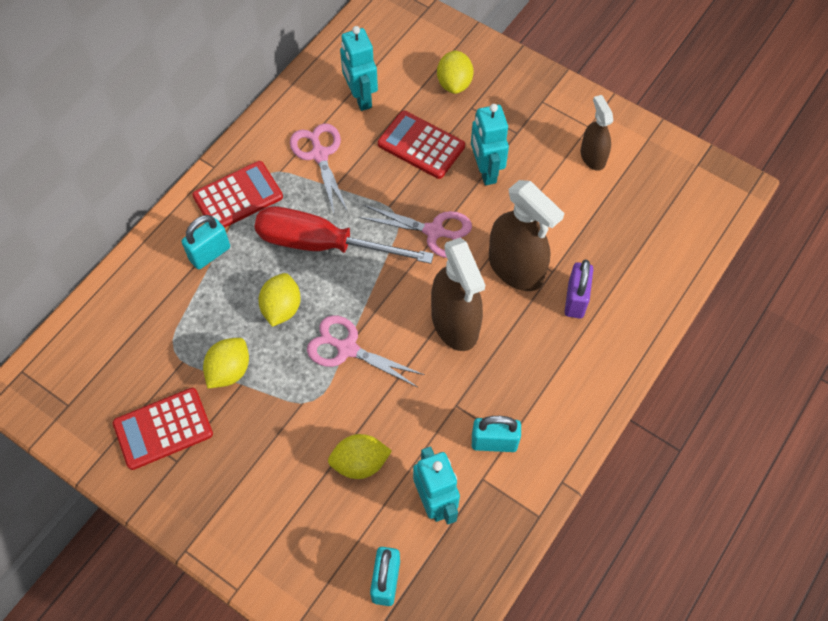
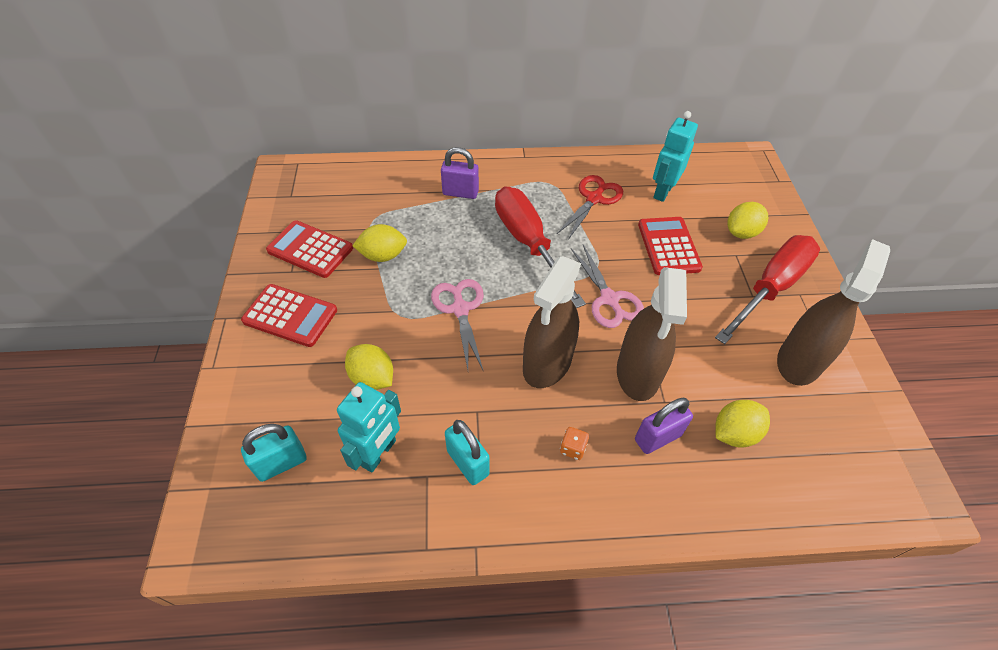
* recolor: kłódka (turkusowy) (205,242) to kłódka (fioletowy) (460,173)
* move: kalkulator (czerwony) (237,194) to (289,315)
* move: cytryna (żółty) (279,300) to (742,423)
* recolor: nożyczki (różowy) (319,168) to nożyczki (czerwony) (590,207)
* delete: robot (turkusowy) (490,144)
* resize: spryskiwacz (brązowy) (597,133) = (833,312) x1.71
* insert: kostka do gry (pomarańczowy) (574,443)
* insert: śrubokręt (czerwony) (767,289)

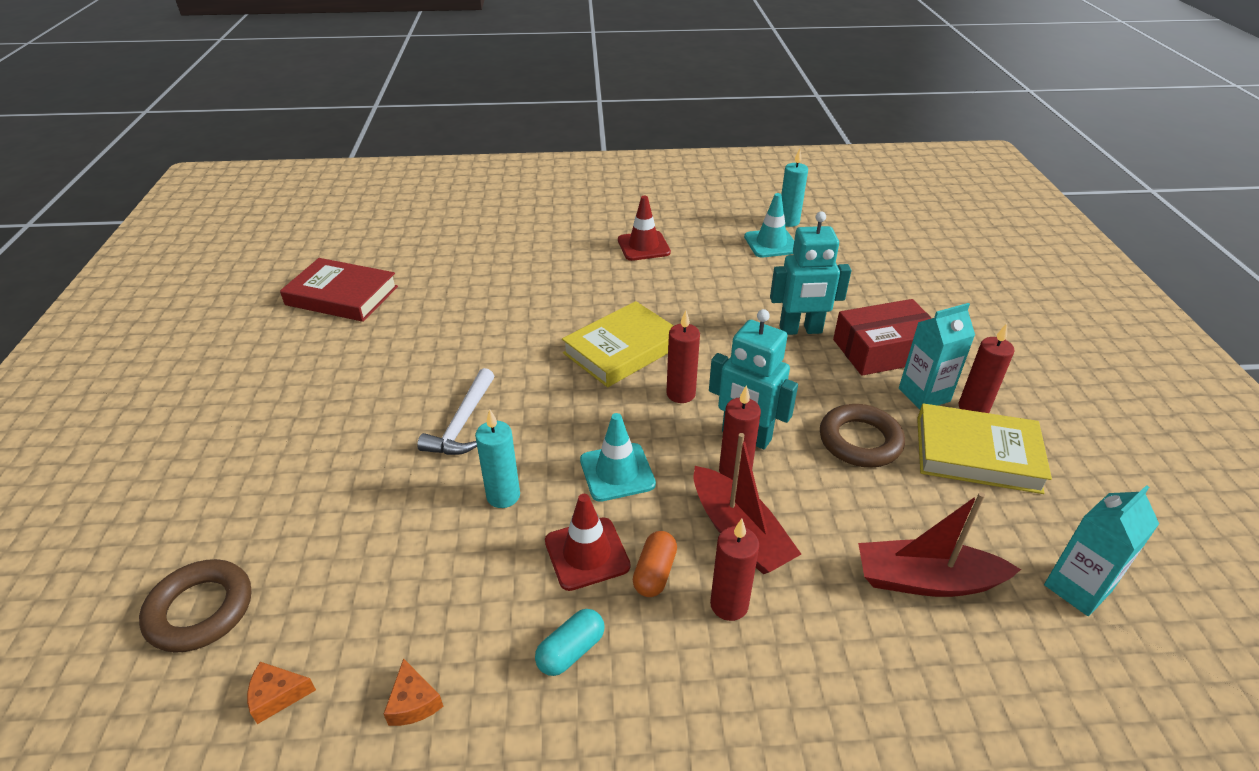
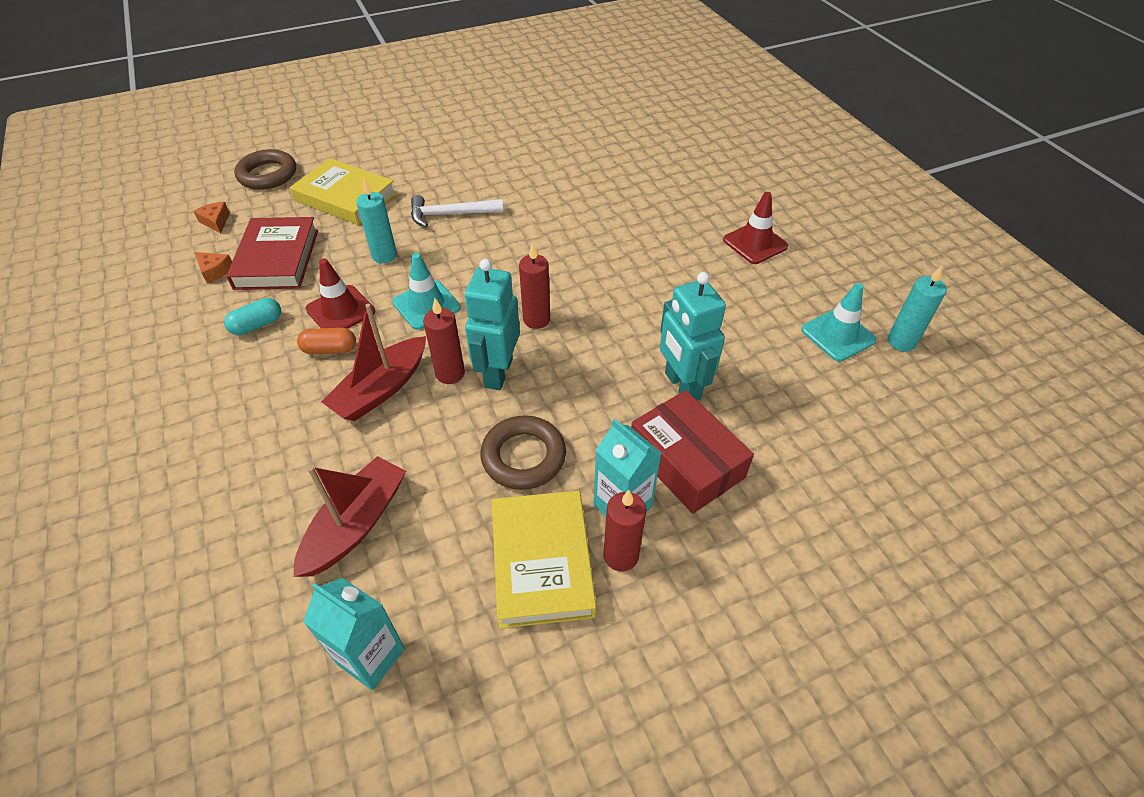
* move: książka (czerwony) (339,290) to (272,253)
* rotate: ser (pomarańczowy) (414,692) = (213,268) 105 degrees counterclockwise
* rotate: kapsułka (turkusowy) (569,642) = (252,316) 60 degrees counterclockwise
* move: książka (żółty) (618,344) to (343,191)
* delete: świeca (czerwony) (734,570)
* rotate: łódka (czerwony) (939,544) = (349,516) 45 degrees clockwise

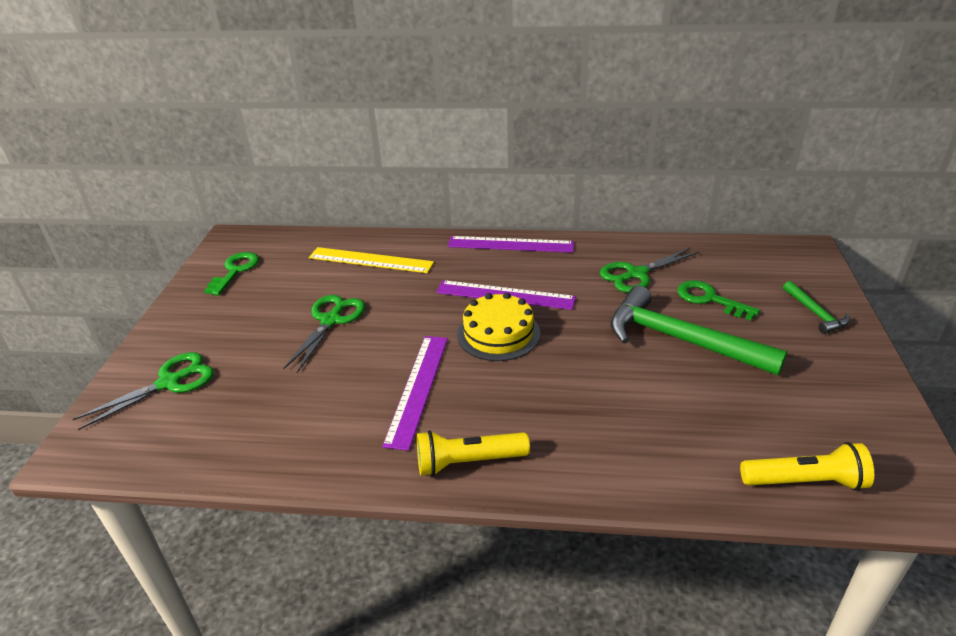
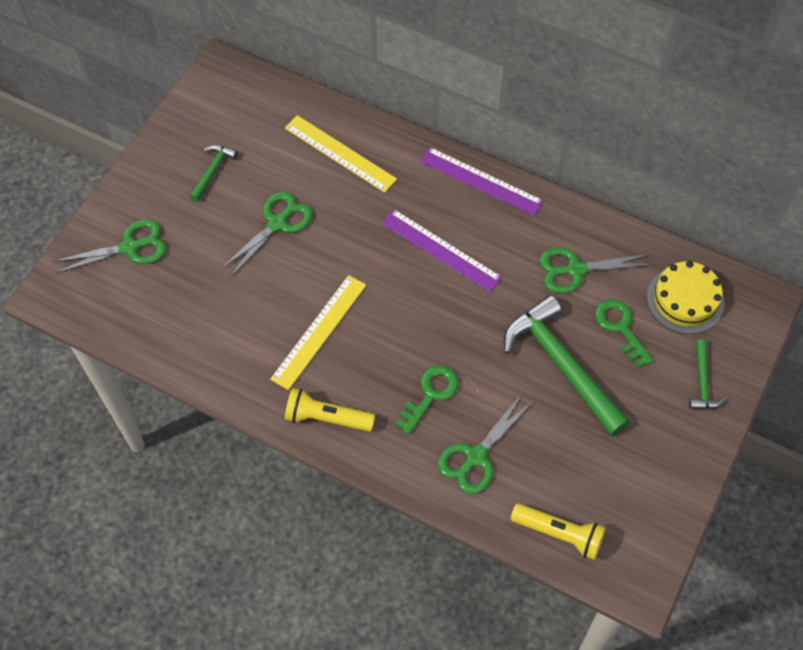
* move: klucz (zielony) (231,273) to (427,400)
* recolor: linijka (fioletowy) (415,393) to linijka (żółty) (318,332)
* move: tort (żółty) (499,327) to (686,297)
* insert: młotek (zielony) (214,173)
* insert: nożyczki (zielony) (485,444)

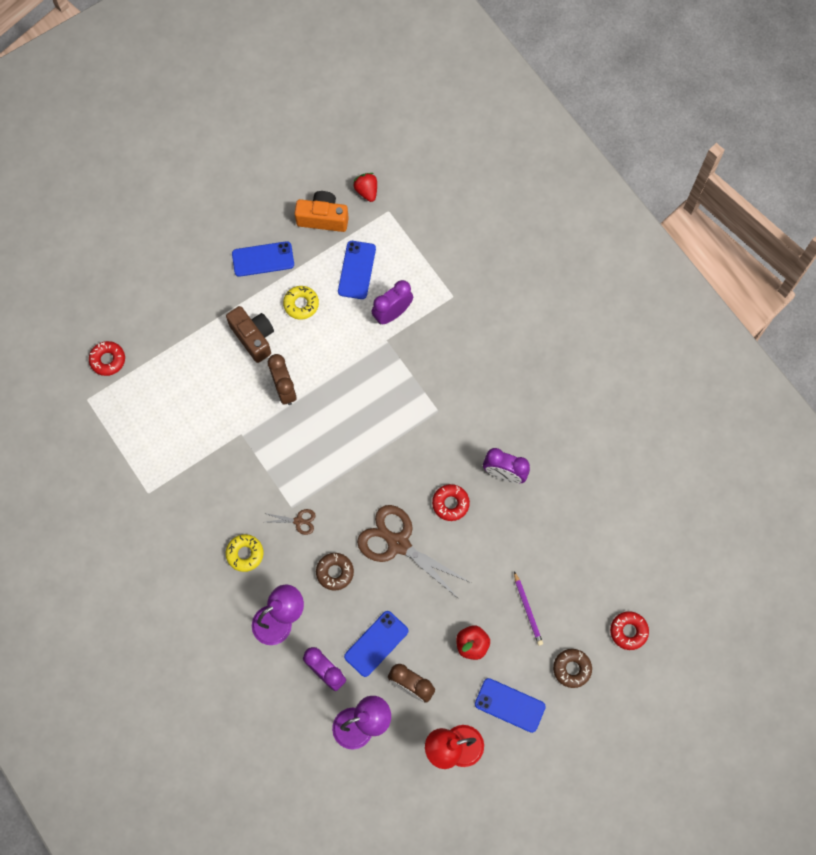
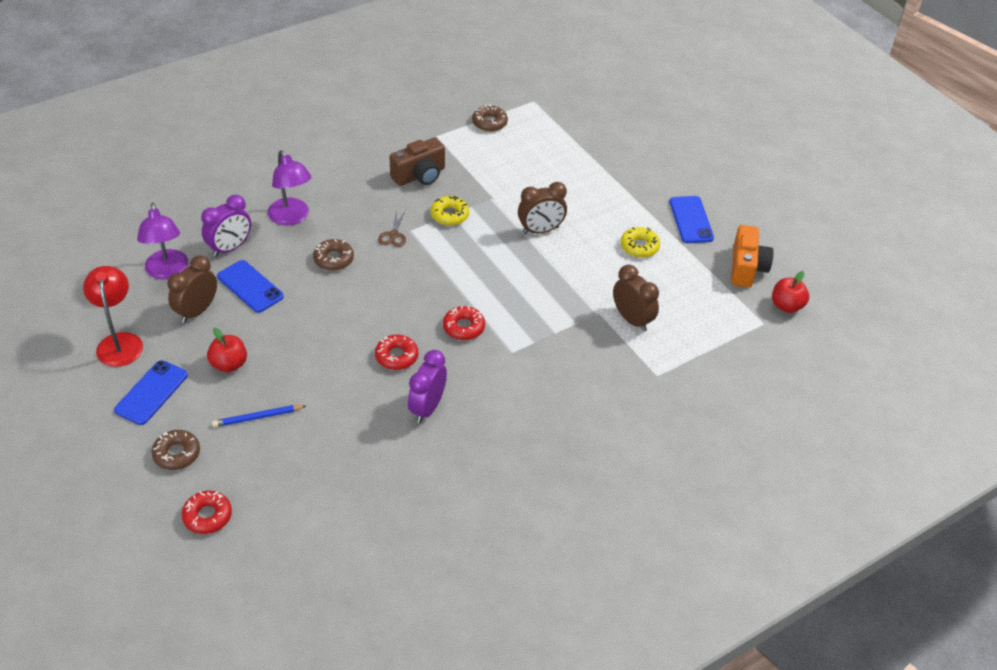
* move: donut (czerwony) (107,358) to (464,322)
* move: aparat fotograficzny (brązowy) (250,334) to (417,162)
* move: donut (żółty) (245,553) to (450,211)
* delete: telefon (niebieski) (357,270)
* replace: truskawka (czerwony) (365,187) to jabłko (czerwony) (790,292)
* delete: nożyczki (brązowy) (414,552)
* recolor: budzik (fioletowy) (392,302) to budzik (brązowy) (636,298)
* recolor: ołówek (fioletowy) (528,608) to ołówek (niebieski) (259,416)
* insert: donut (brązowy) (490,118)

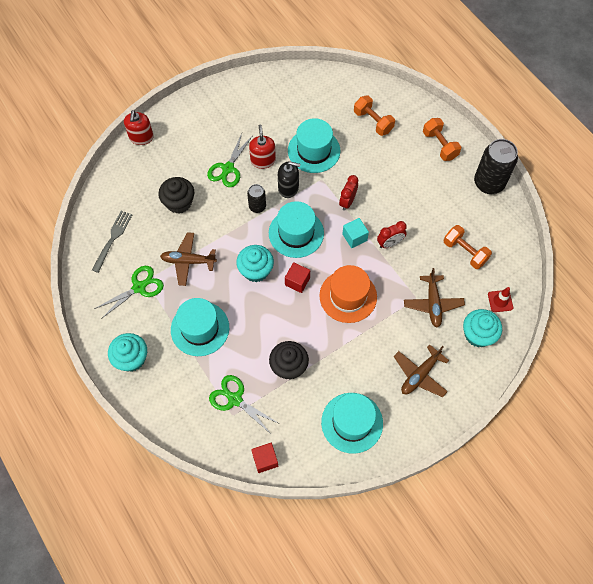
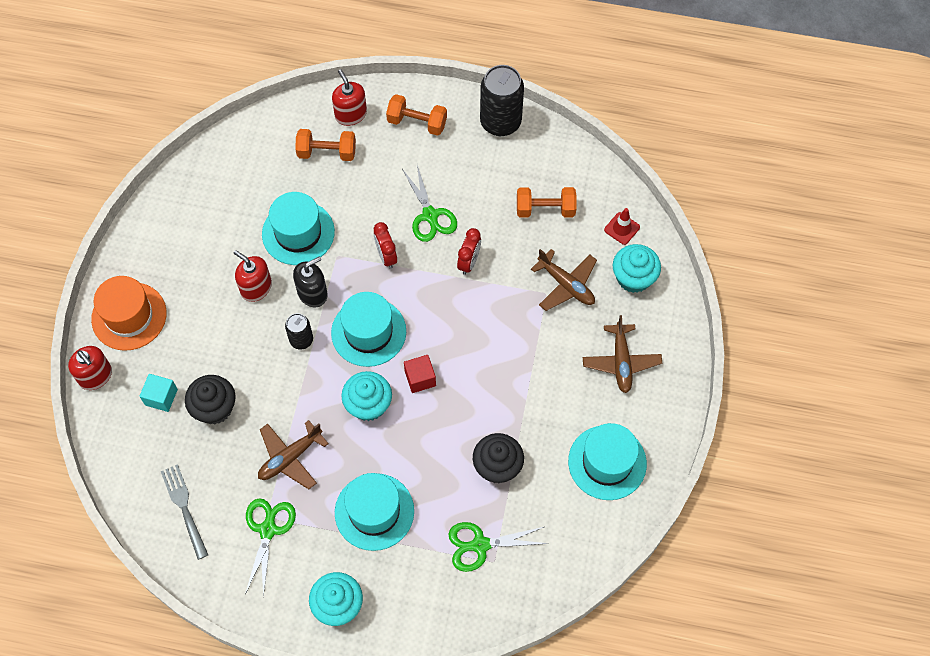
* move: nożyczki (zielony) (229,160) to (429,203)
* delete: sześcian (czerwony) (264,458)
* move: kapelusz (pomarańczowy) (348,294) to (129,313)
* move: sześcian (turkusowy) (355,233) to (158,393)
* insert: dozownik mydła (czerwony) (349,97)

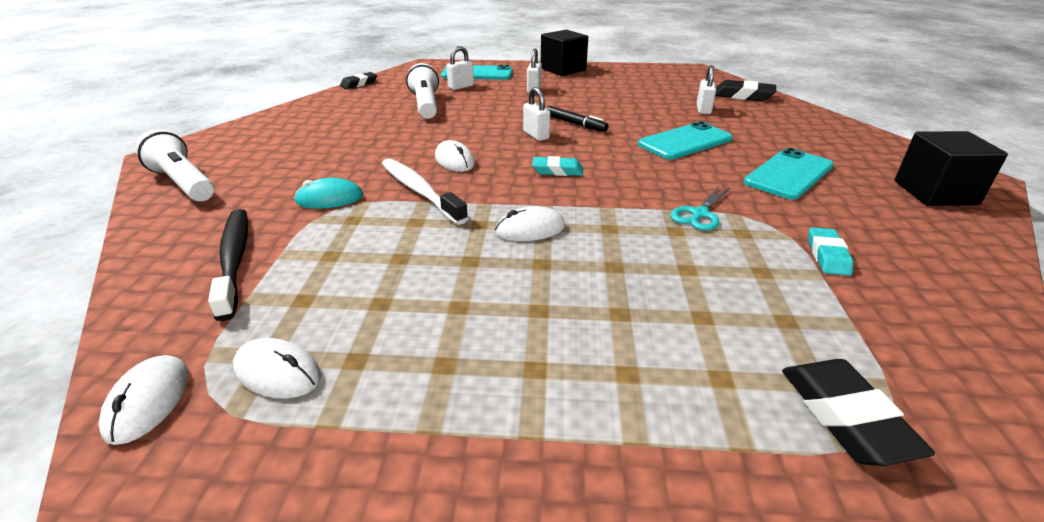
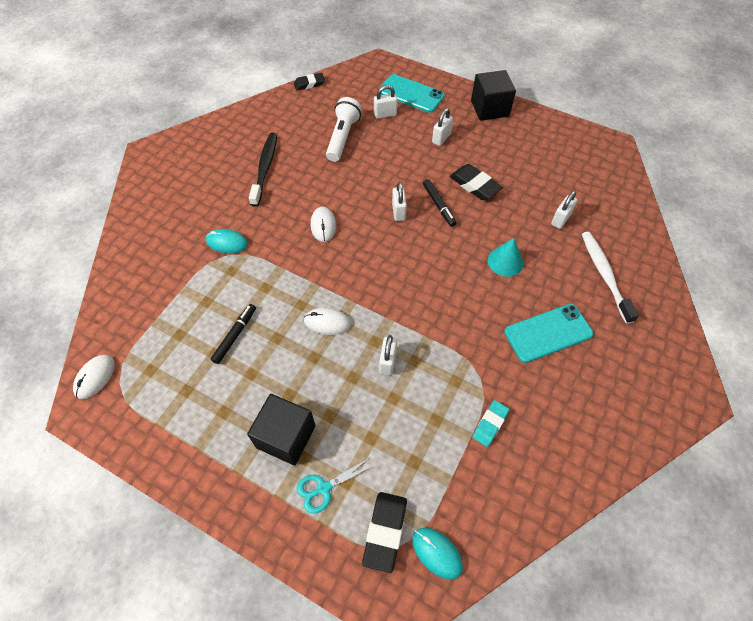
* delete: latarka (biały) (175,165)
* move: szczoteczka do zębów (czarny) (228,265) to (263,170)
* delete: myszka (biały) (277,368)
* move: szczoteczka do zębów (biały) (425,191) to (610,278)
* delete: gumka do mazania (turkusowy) (557,166)
* replace: telefon (turkusowy) (685,140) to stożek (turkusowy) (505,257)
* move: nożyczki (turkusowy) (700,208) to (336,485)
* move: gumka do mazania (czarny) (745,90) to (476,182)
* move: sześcian (czarny) (951,168) to (281,429)
* insert: flamaster (czarny) (233,334)
* insert: kłódka (biały) (388,355)
* insert: myszka (turkusowy) (437,554)

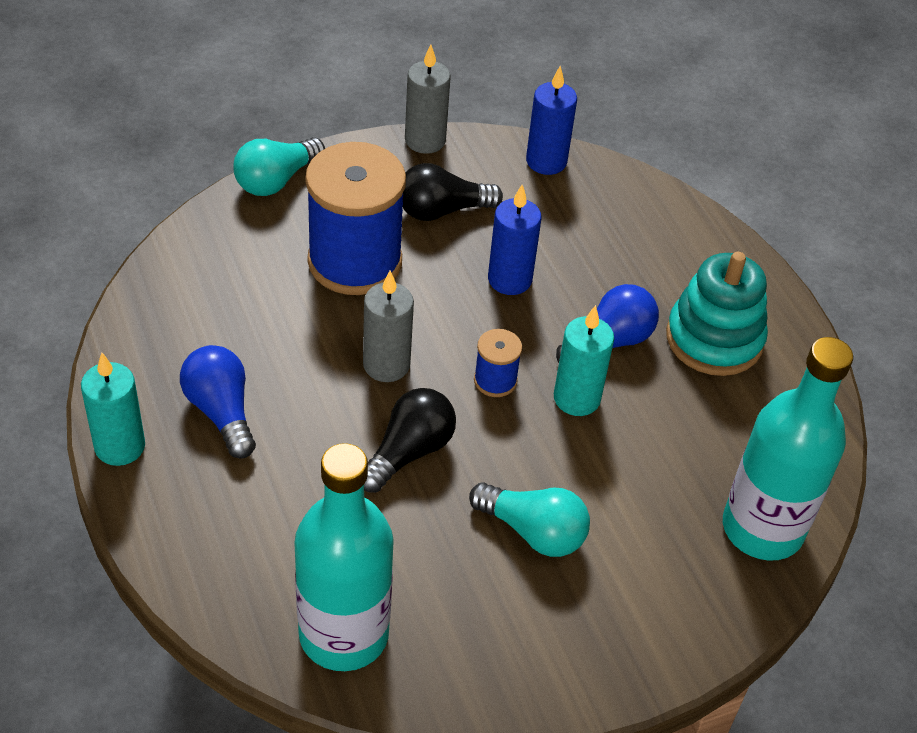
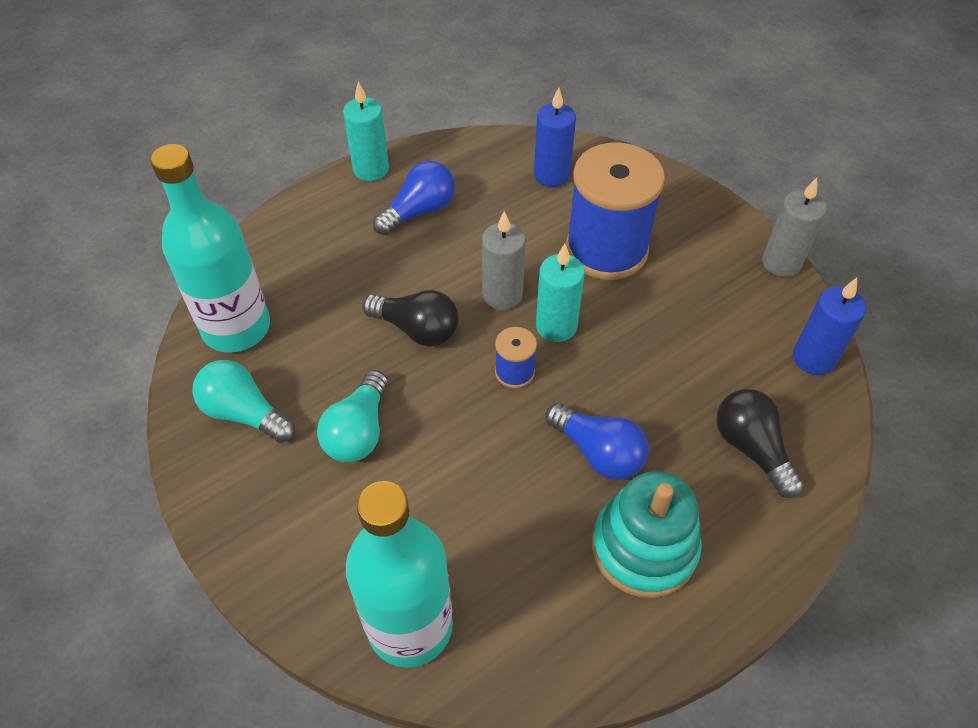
* move: żarówka (turkusowy) (279,166) to (244,401)
* move: żarówka (czarny) (452,192) to (759,443)
* move: świeca (niebieski) (514,240) to (555,137)
* move: świeca (turkusowy) (584,360) to (560,293)

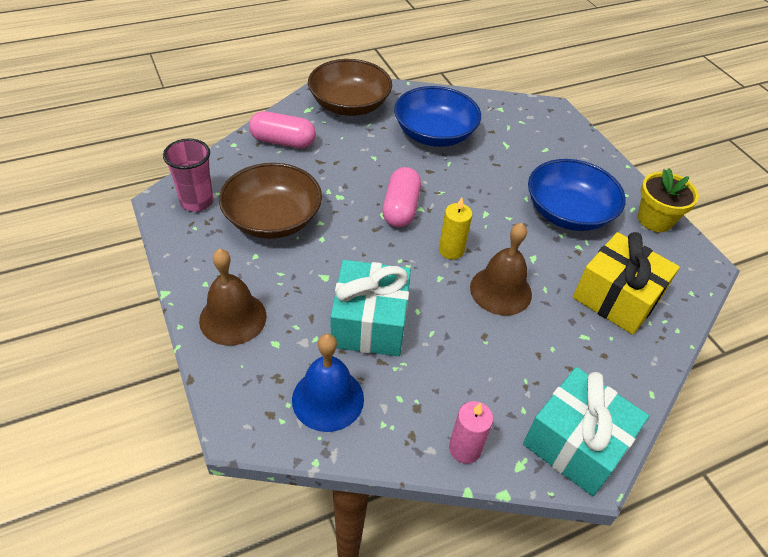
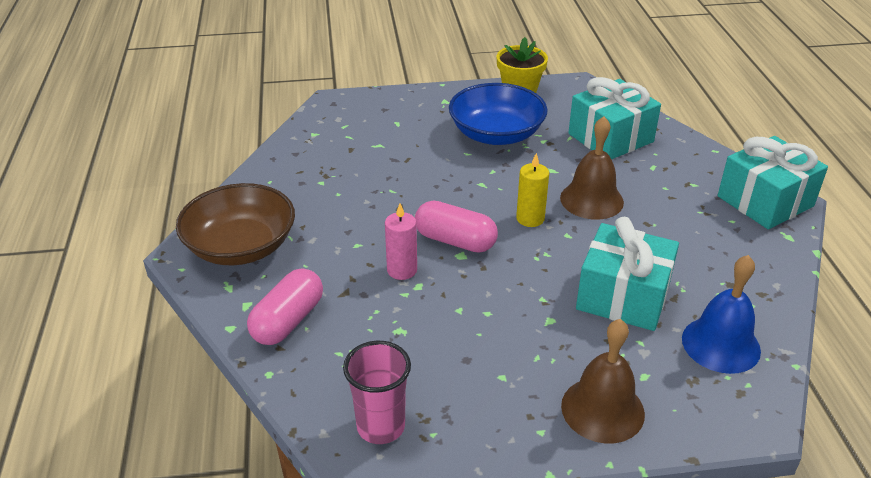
* delete: miska (brązowy) (270,201)
* delete: miska (niebieski) (437,116)
* move: świeca (różowy) (471,432) to (401,241)
* recolor: prezent (żółty) (626,283) to prezent (turkusowy) (614,118)

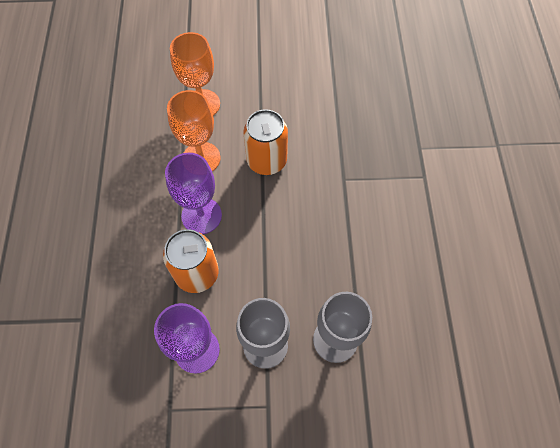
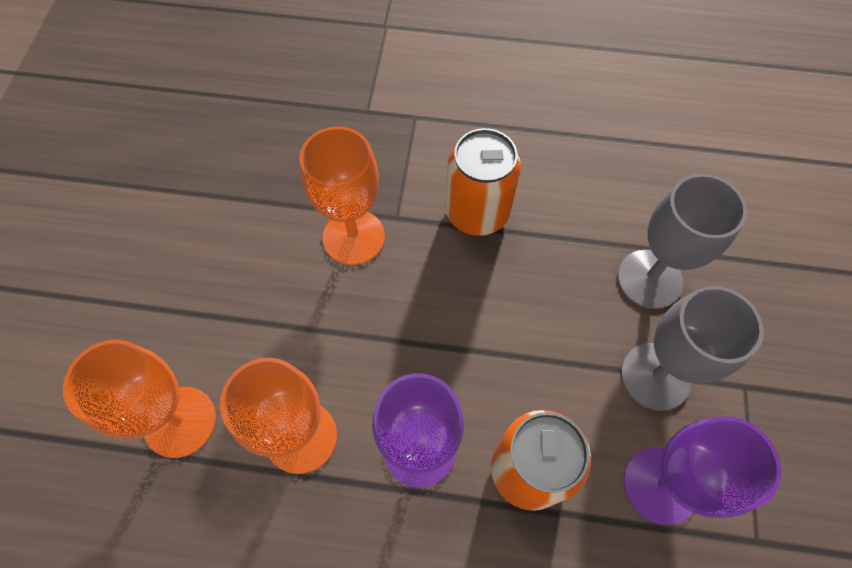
* move: puszka (pomarańczowy) (265,142) to (483,182)
* insert: kielich (pomarańczowy) (342,196)

